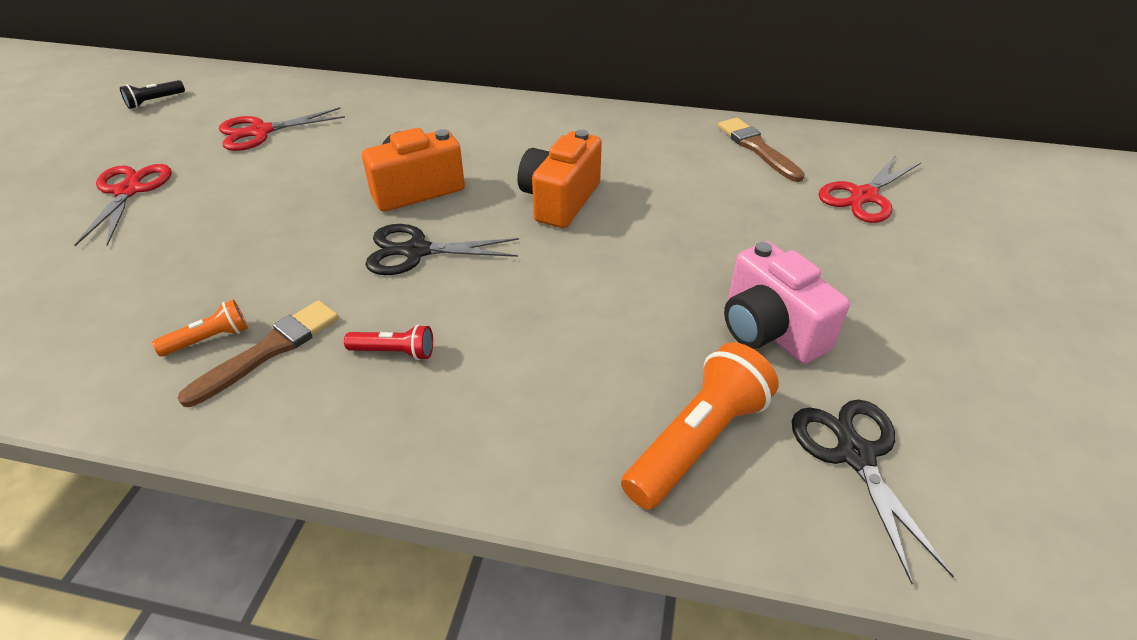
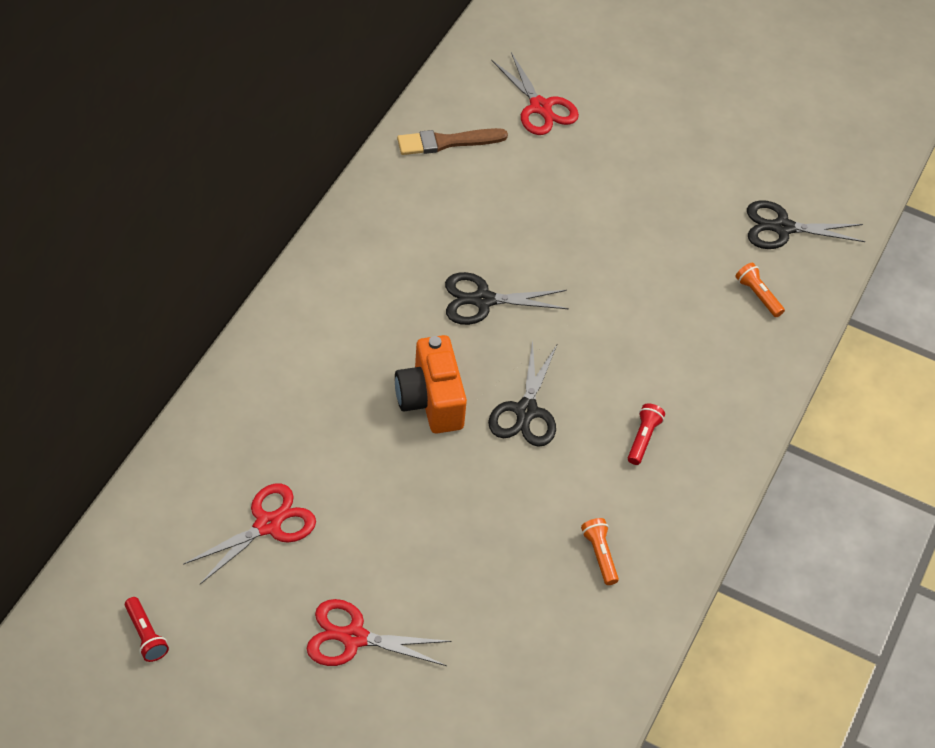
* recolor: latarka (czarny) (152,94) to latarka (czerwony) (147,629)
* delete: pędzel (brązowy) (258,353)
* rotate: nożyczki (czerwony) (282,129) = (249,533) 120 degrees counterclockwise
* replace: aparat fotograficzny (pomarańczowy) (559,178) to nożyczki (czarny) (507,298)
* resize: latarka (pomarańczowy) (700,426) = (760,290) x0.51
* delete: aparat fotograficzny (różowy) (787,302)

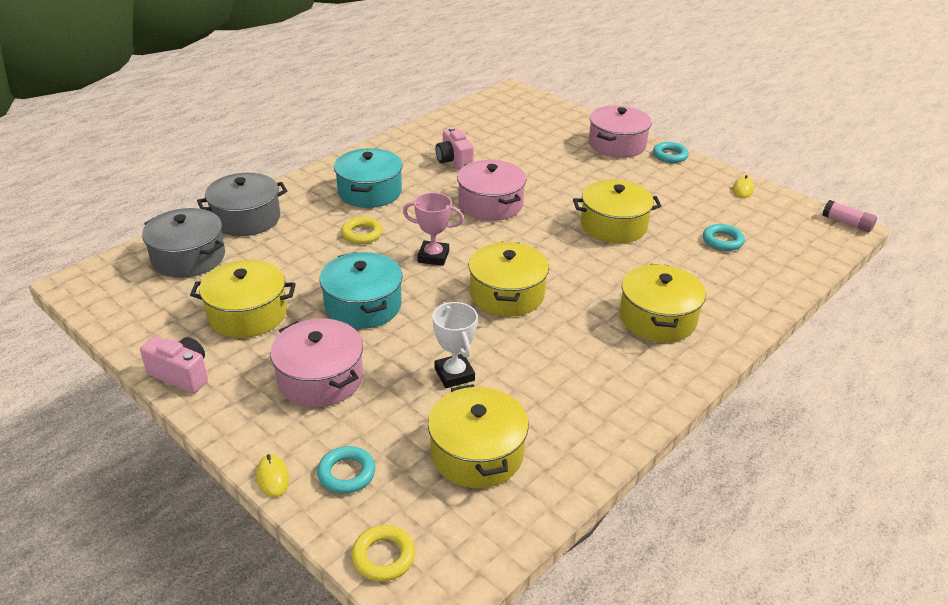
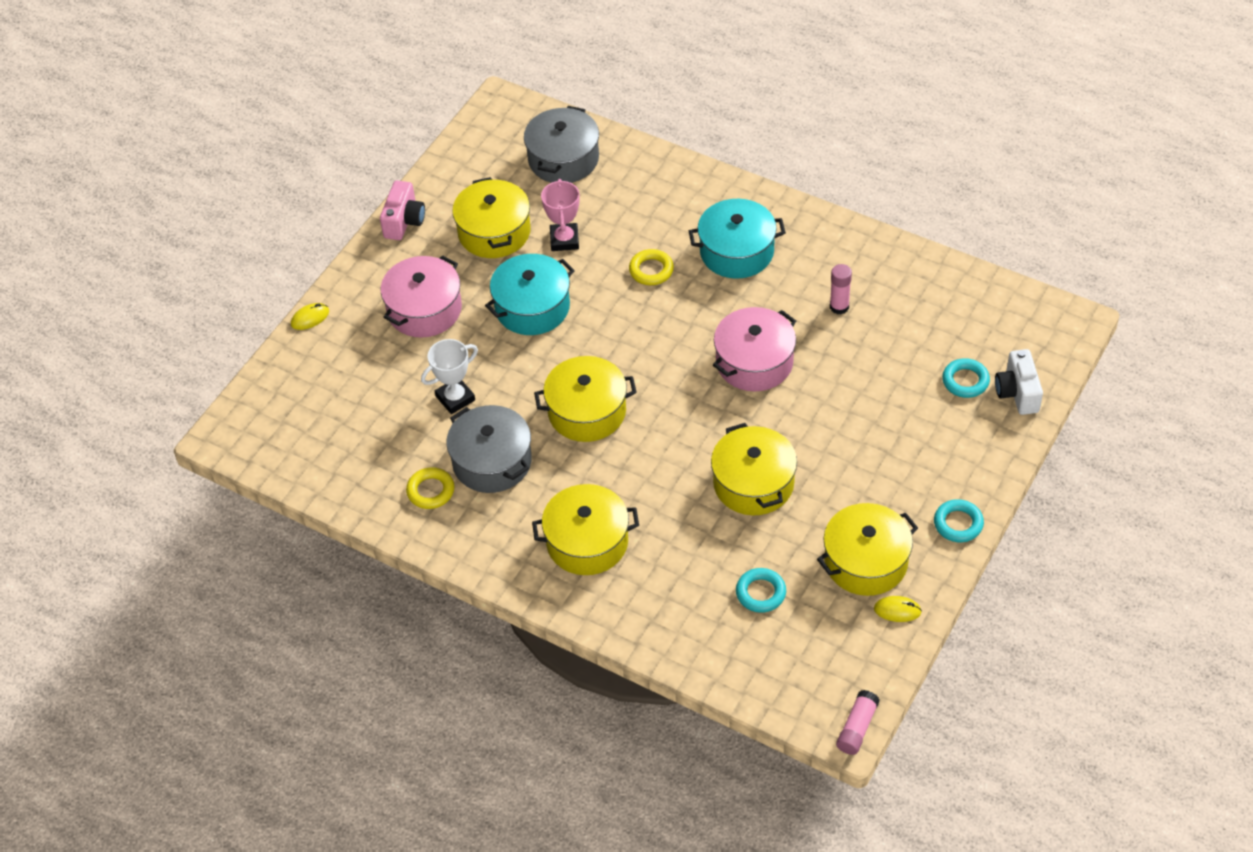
* move: garnek (szary) (242,204) to (489,449)
* move: pierścień (turkusowy) (346,470) to (966,378)
* move: pierścień (żółty) (383,553) to (430,488)
* move: puchar (różowy) (433,229) to (560,215)
* move: garnek (żółty) (478,436) to (867,549)
* replace: aparat fotograficzny (różowy) (455,149) to klej w sztyfcie (różowy) (841,289)
* delete: garnek (różowy) (620,132)
* insert: aparat fotograficzny (biały) (1019,382)

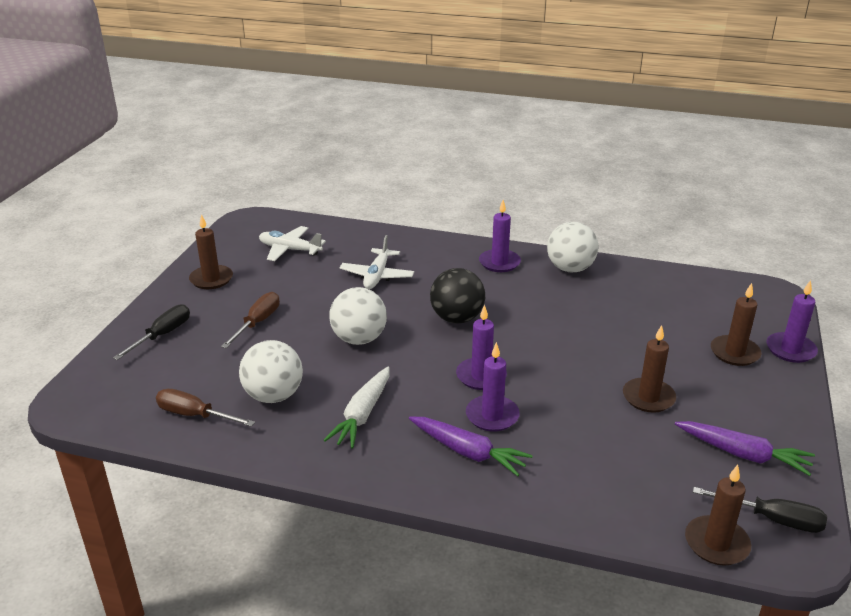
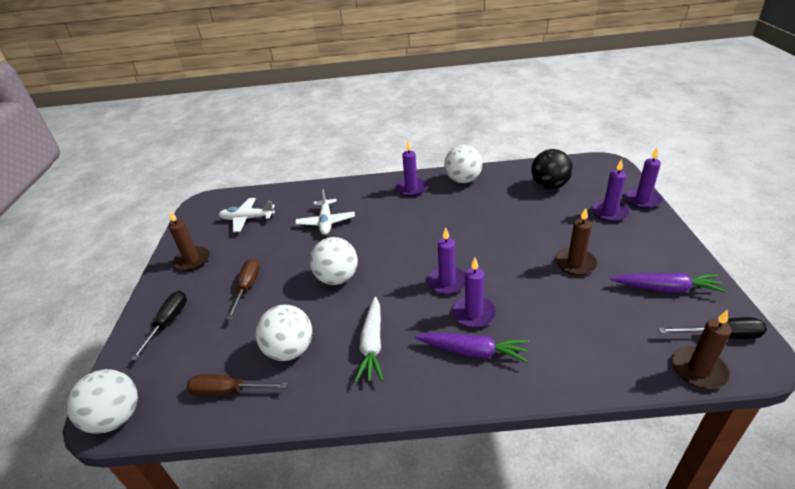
* move: piłka (czarny) (457,296) to (552,169)
* recolor: świeca (brązowy) (736,324) to świeca (fioletowy) (610,190)
* insert: piłka (biały) (102,401)

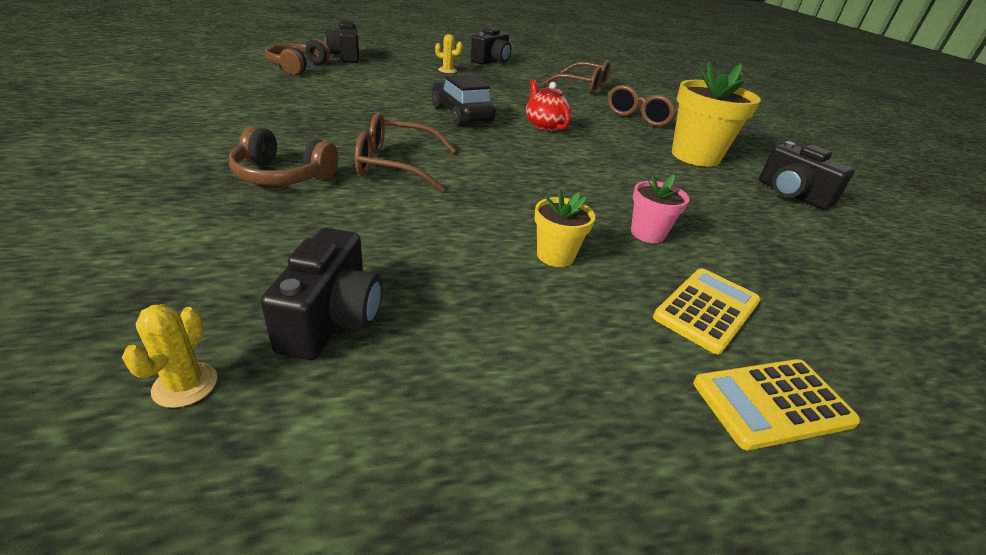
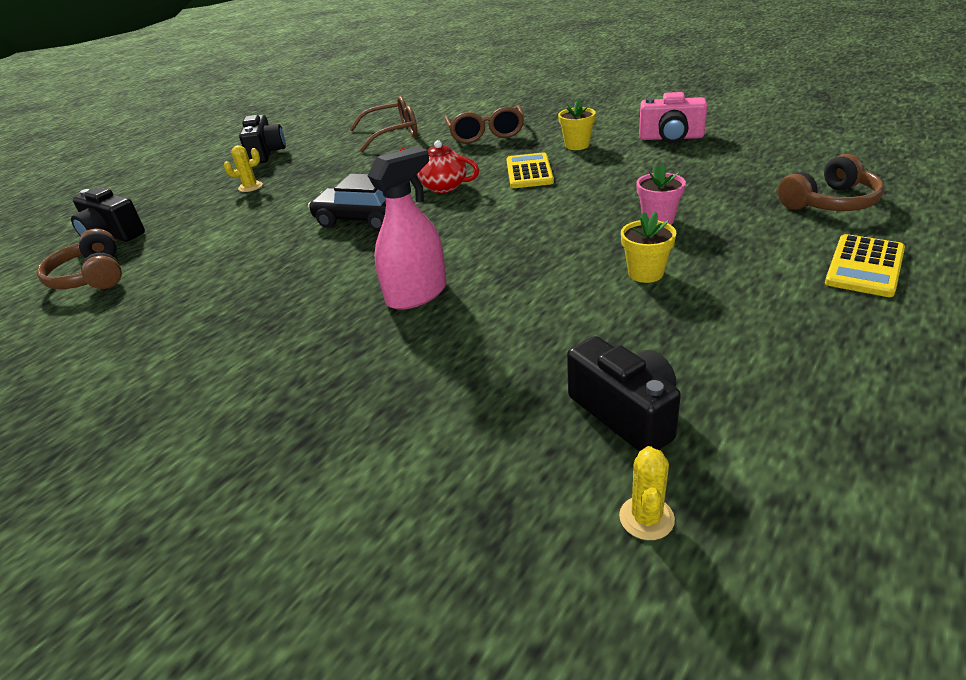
* rotate: kaktus (żółty) (169,356) = (647,493) 45 degrees clockwise
* move: słuchawki (brązowy) (284,156) to (831,182)
* replace: okulary (brązowy) (405,152) to spryskiwacz (różowy) (407,228)
* move: kalkulator (żółty) (707,311) to (530,170)
* resize: doniczka (żółty) (716,114) = (577,124) x0.52
* recolor: aparat fotograficzny (czarny) (807,175) to aparat fotograficzny (różowy) (673,117)

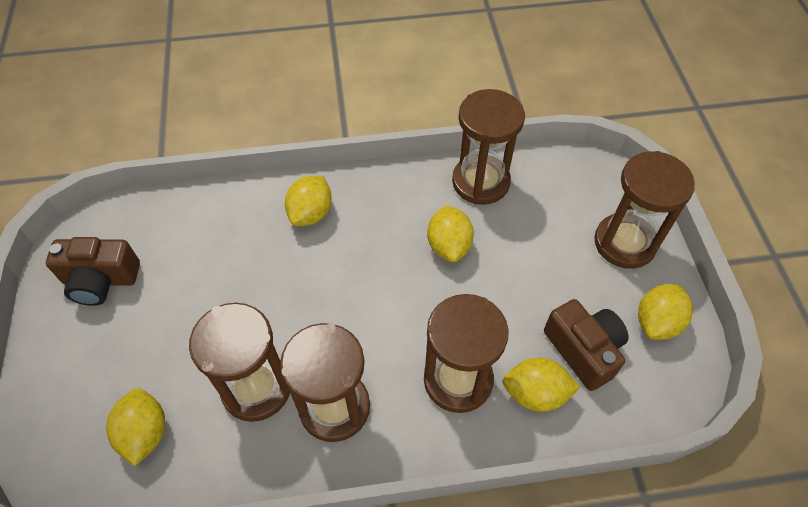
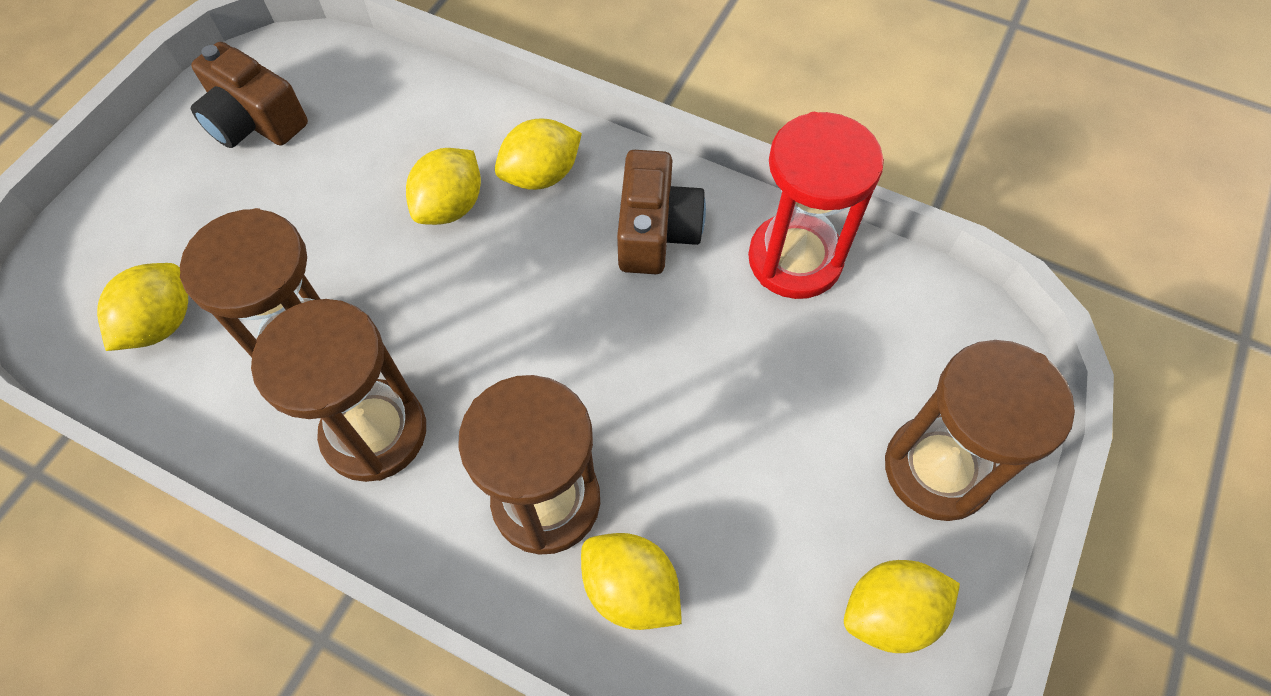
* move: cytryna (żółty) (450,233) to (443,186)
* recolor: klepsydra (brązowy) (488,147) to klepsydra (czerwony) (816,205)
* move: aparat fotograficzny (brązowy) (586,345) to (661,212)

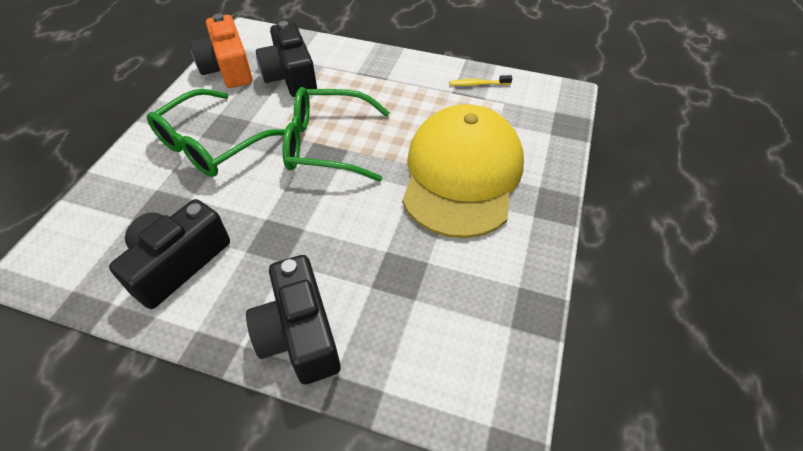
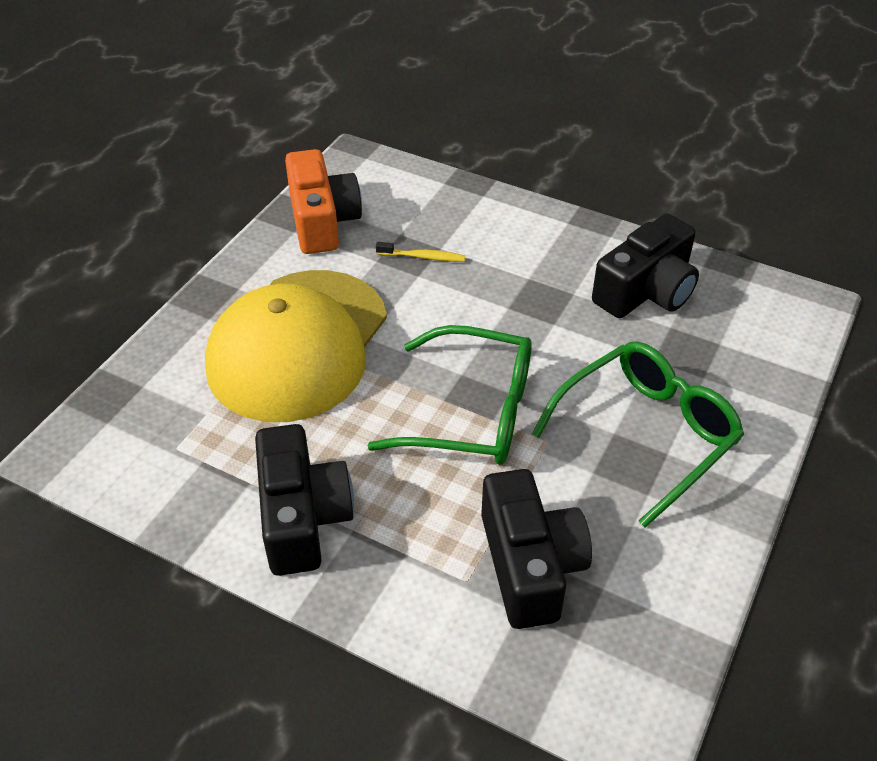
* move: aparat fotograficzny (pomarańczowy) (221,51) to (323,201)
* move: aparat fotograficzny (czarny) (293,320) to (304,500)
* move: szczoteczka do zębów (żółty) (480,80) to (420,252)

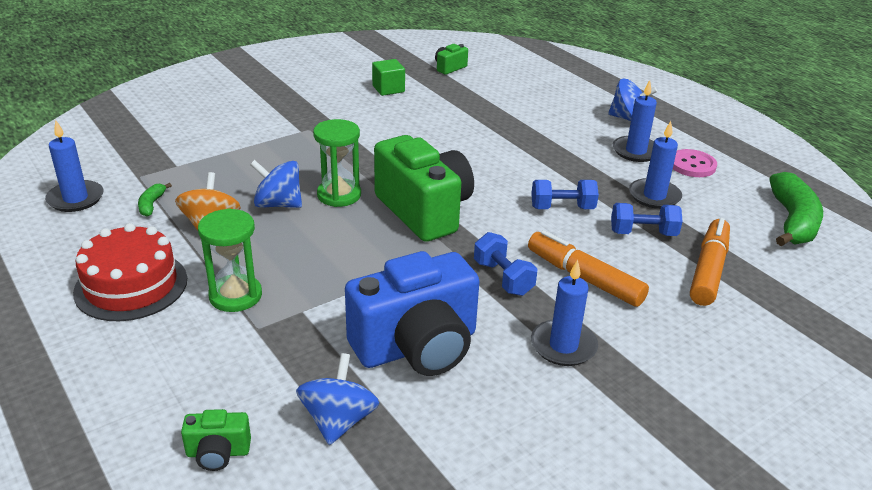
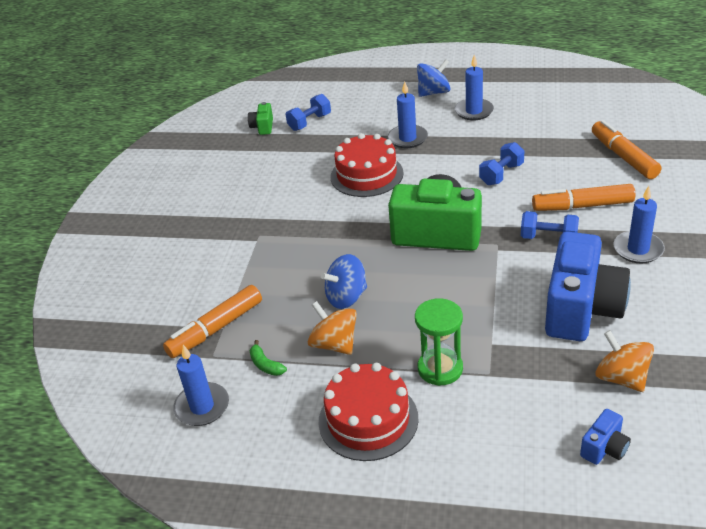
* recolor: aparat fotograficzny (zielony) (216,440) to aparat fotograficzny (niebieski) (605,437)
* recolor: bączek (niebieski) (337,399) to bączek (pomarańczowy) (624,361)
* delete: klepsydra (zielony) (337,163)
* delete: sześcian (zielony) (388,77)
* move: hantel (niebieski) (647,219) to (308,112)
* move: świeca (niebieski) (655,165) to (408,115)
* delete: guzik (różowy) (695,163)
* delete: banan (zielony) (796,209)
* insert: flamaster (pomarańczowy) (212,321)
* insert: tort (czerwony) (367,165)

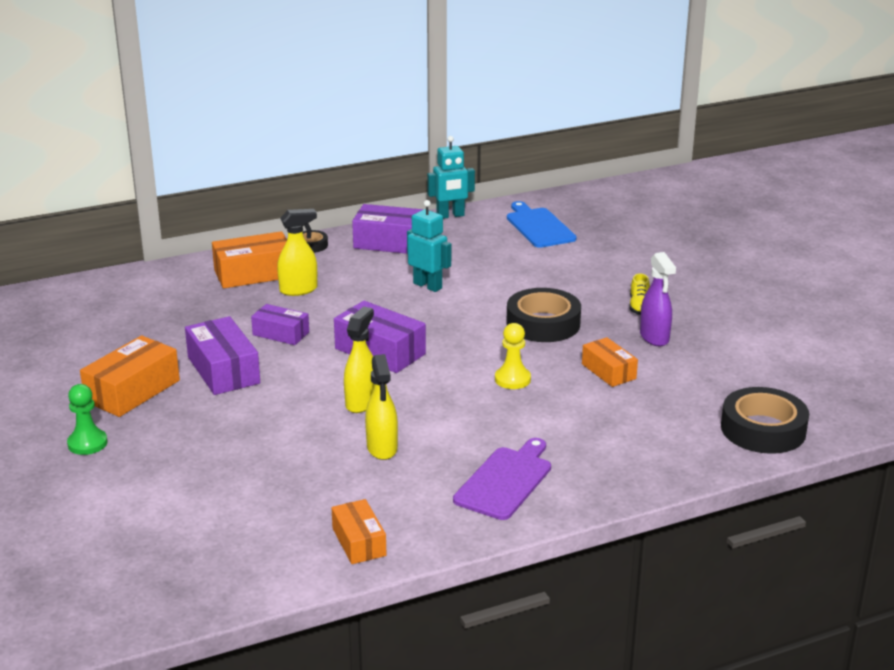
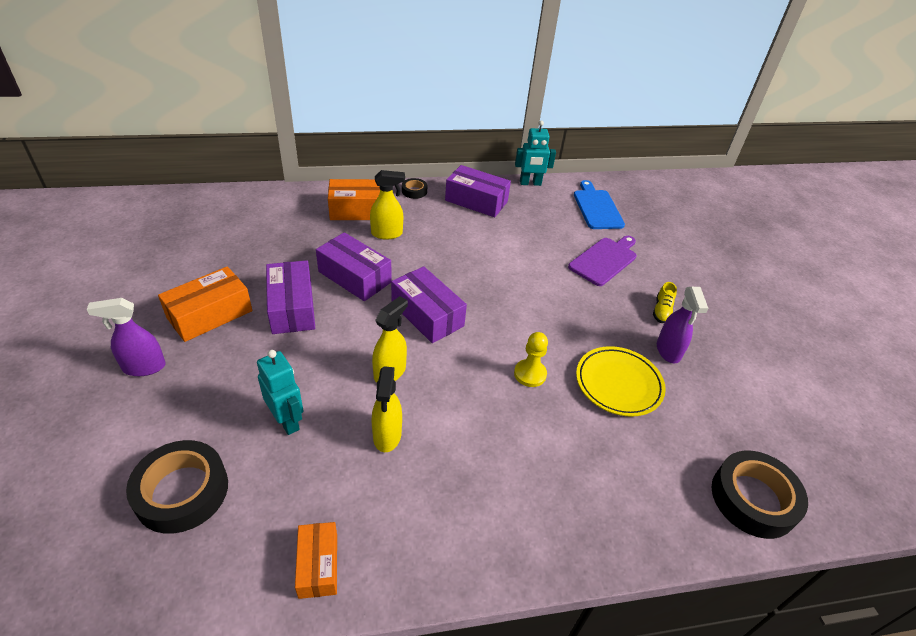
* replace: pionek (zielony) (87,419) to spryskiwacz (fioletowy) (126,337)
* resize: pudełko (fioletowy) (280,324) = (354,266) x1.59
* move: robot (turkusowy) (429,246) to (280,392)
* move: deska do krojenia (fioletowy) (502,479) to (602,261)
* move: taśma klejąca (czarny) (543,315) to (177,487)
* replace: pudełko (pomarańczowy) (610,362) to talerz (żółty) (621,381)

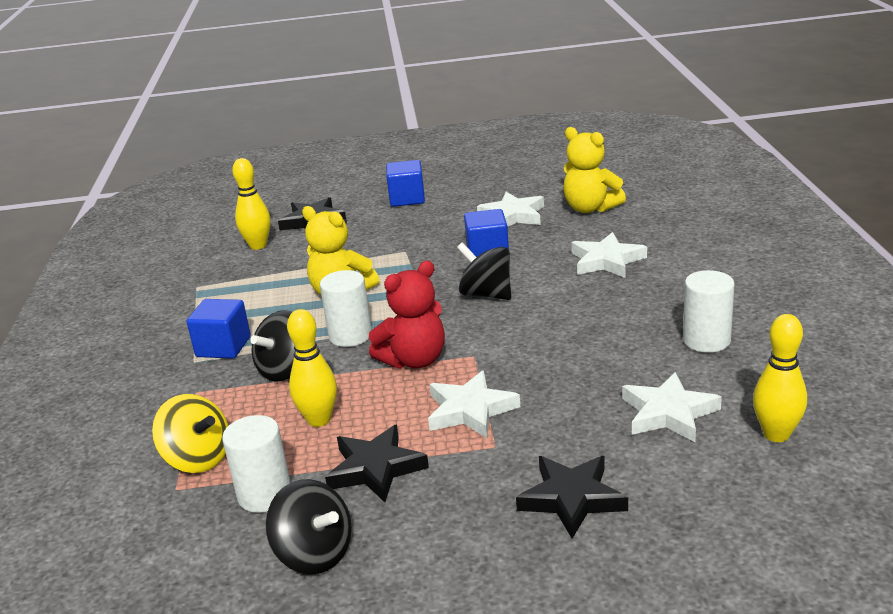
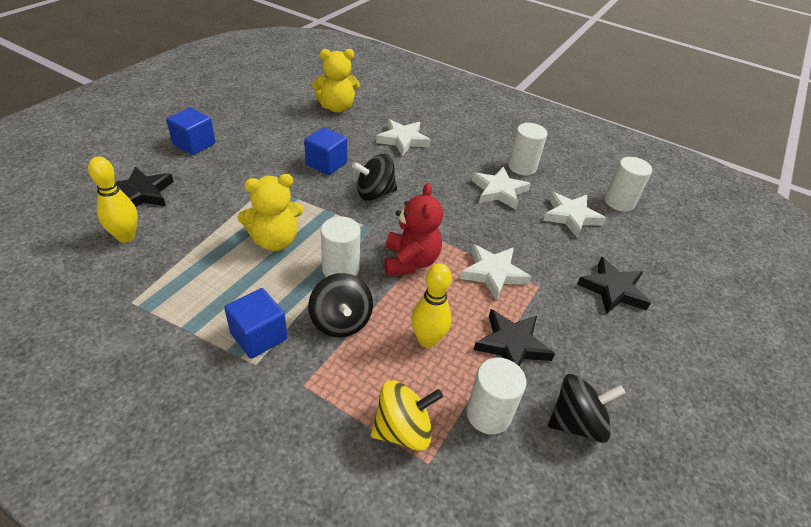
* move: gwiazda (biały) (510,209) to (501,188)
* replace: kręgiel (żółty) (780,378) to walec (biały) (628,184)

